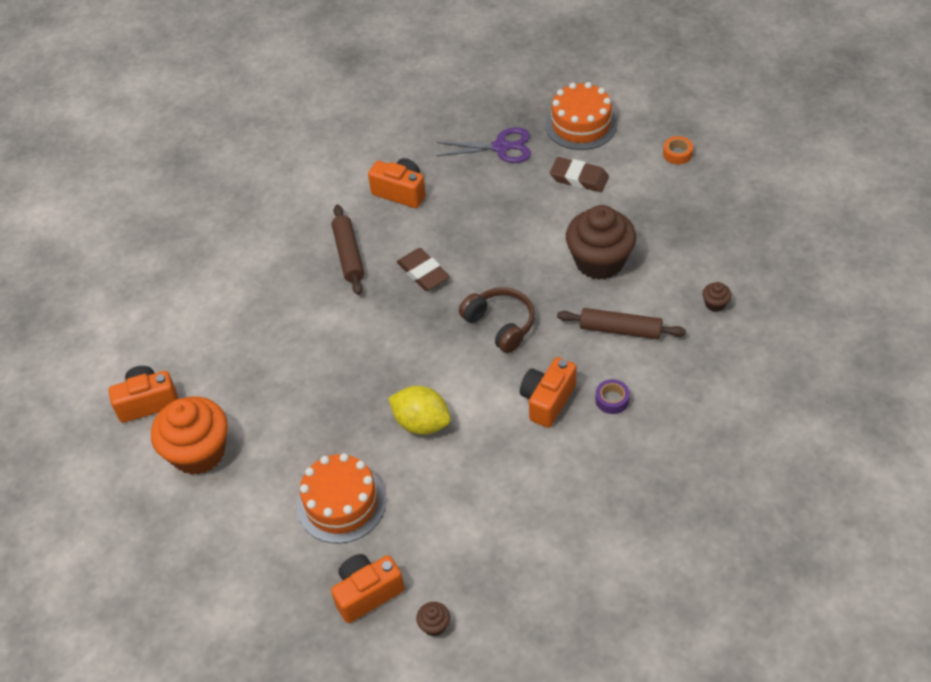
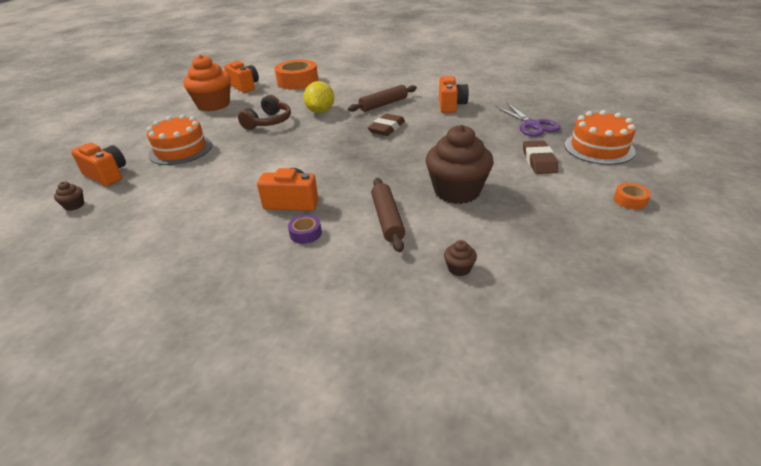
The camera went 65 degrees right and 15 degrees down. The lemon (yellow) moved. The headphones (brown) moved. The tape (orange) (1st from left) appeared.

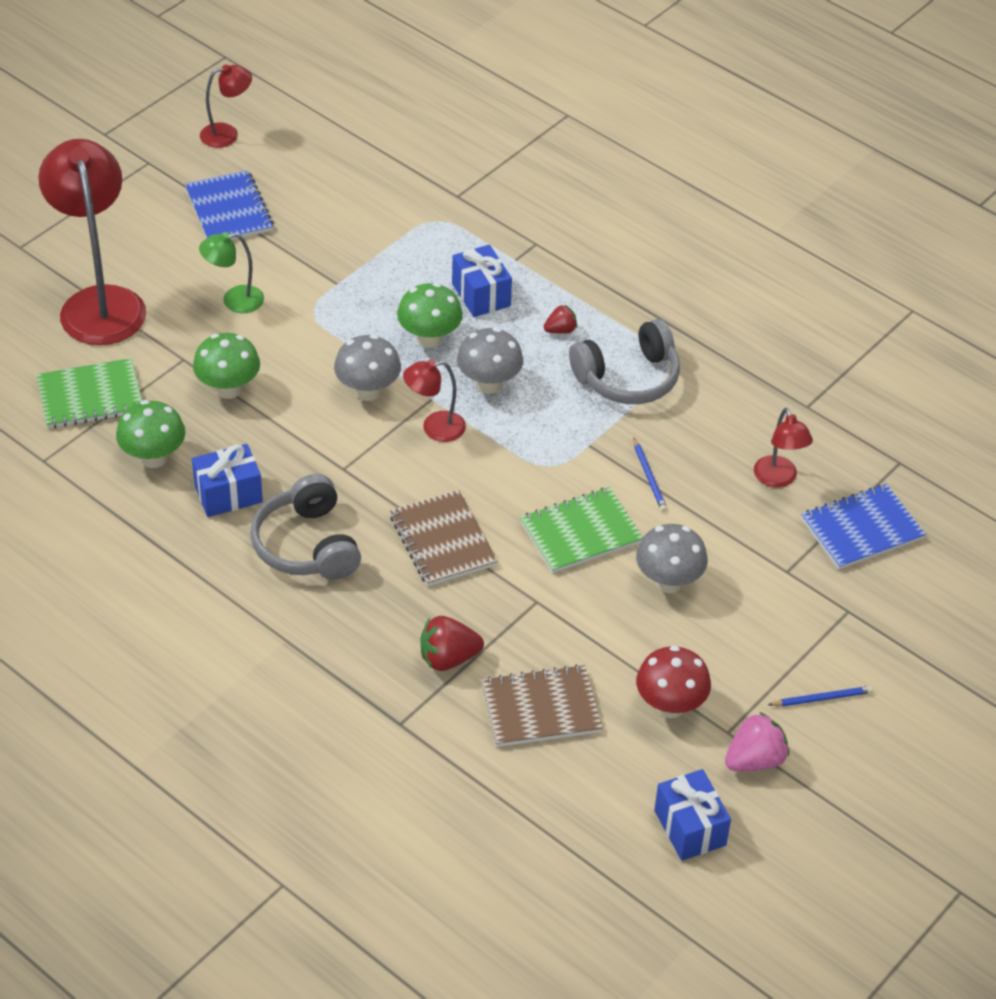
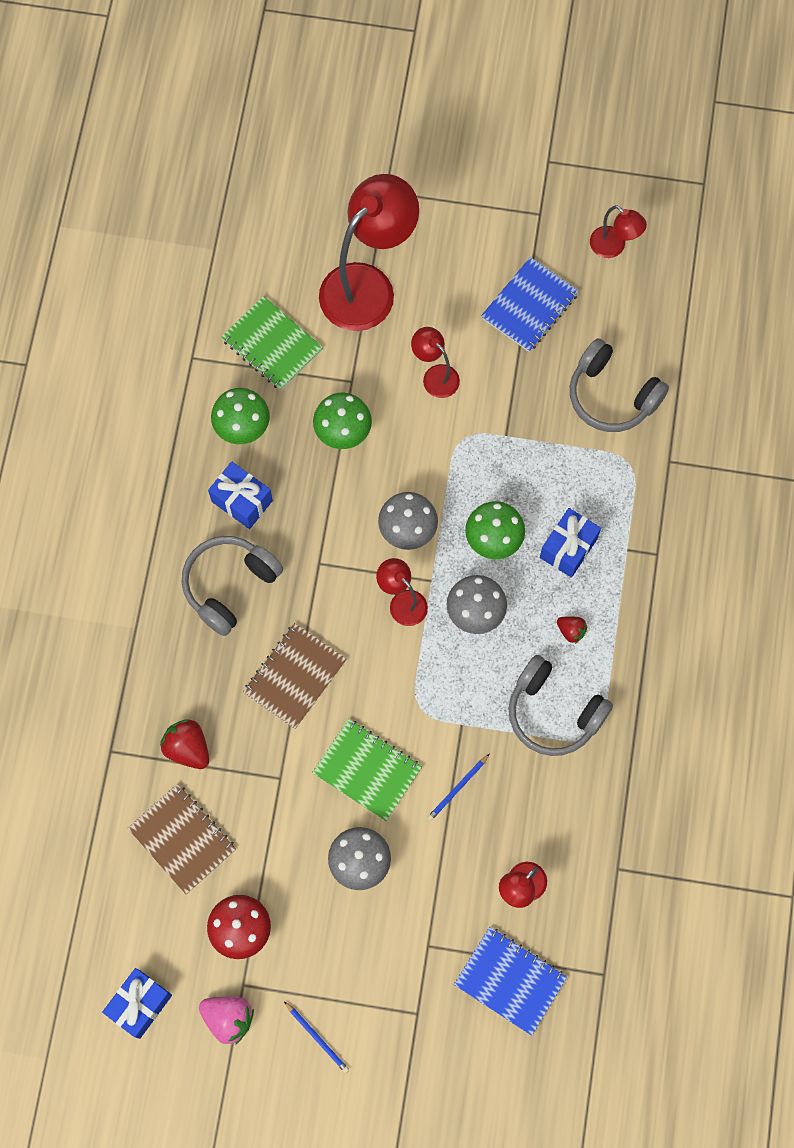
The camera went 60 degrees right and 25 degrees up. The lamp (green) became the lamp (red) (3rd from left). The headphones (grey) (3rd from left) appeared.

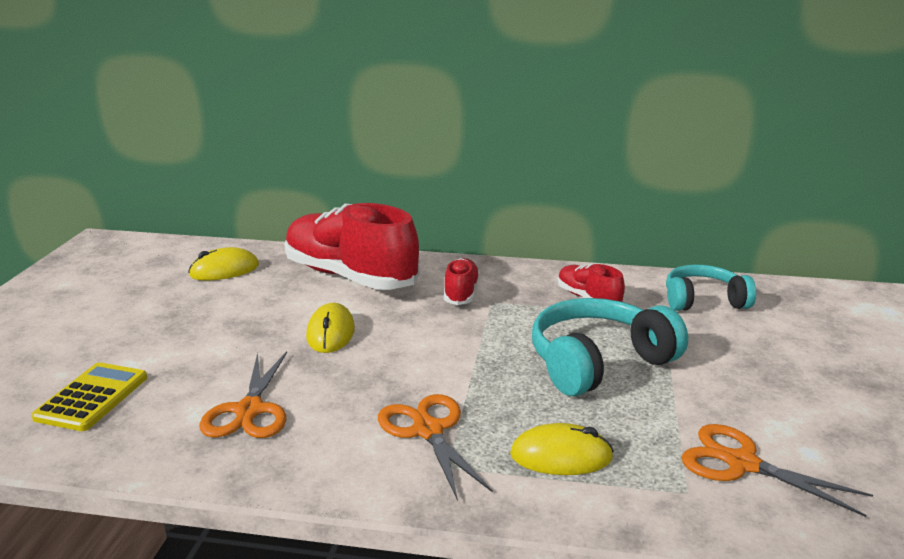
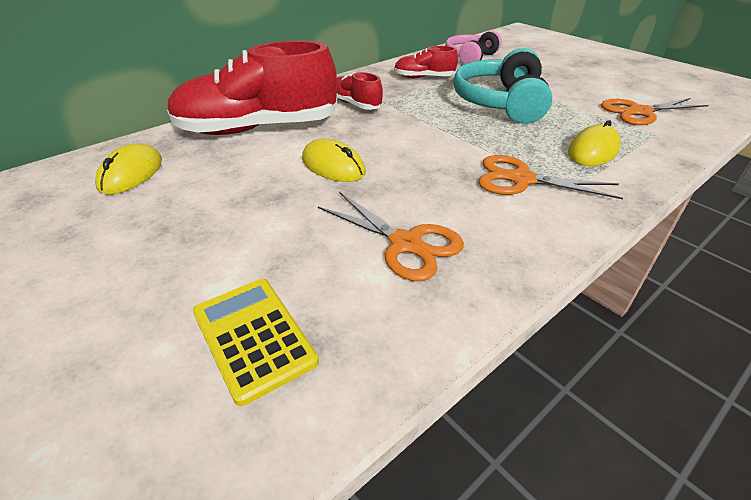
The camera went 50 degrees left and 15 degrees up. The headphones (turquoise) (2nd from left) became the headphones (pink).

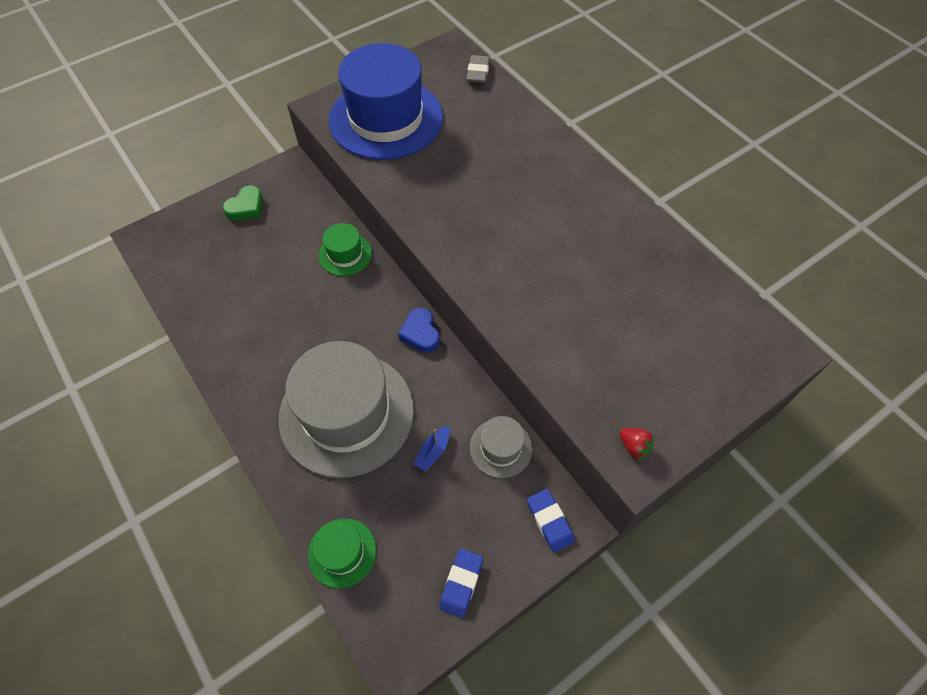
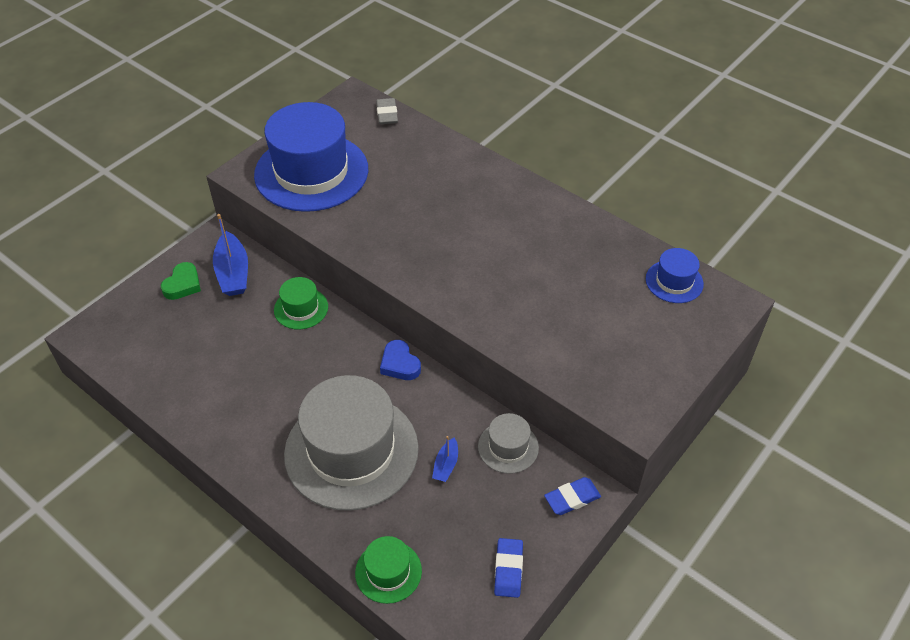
The camera went 15 degrees left and 10 degrees down. The eraser (blue) (2nd from left) turned 75 degrees counterclockwise. The strawberry (red) disappeared. The boat (blue) (1st from left) appeared. The hat (blue) (2nd from left) appeared.

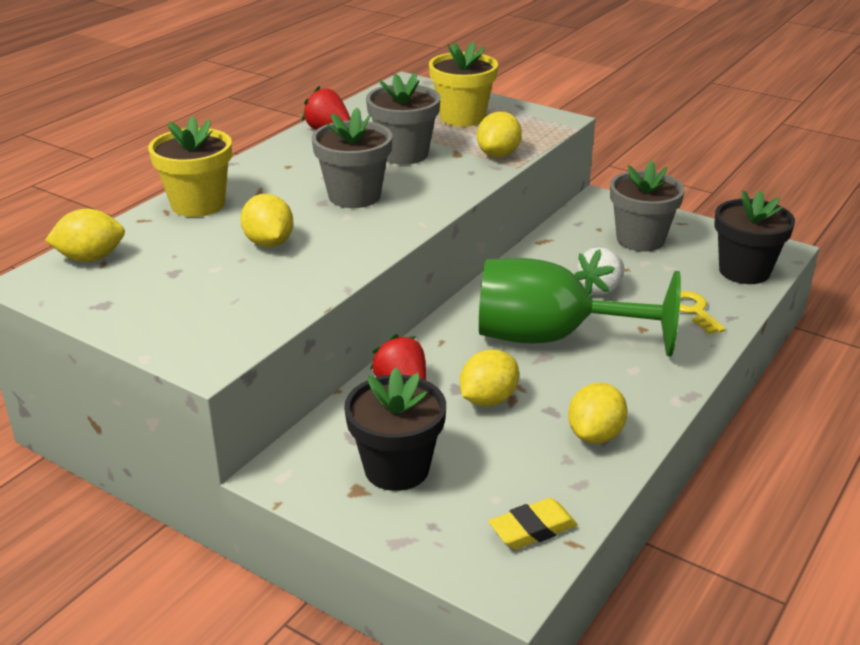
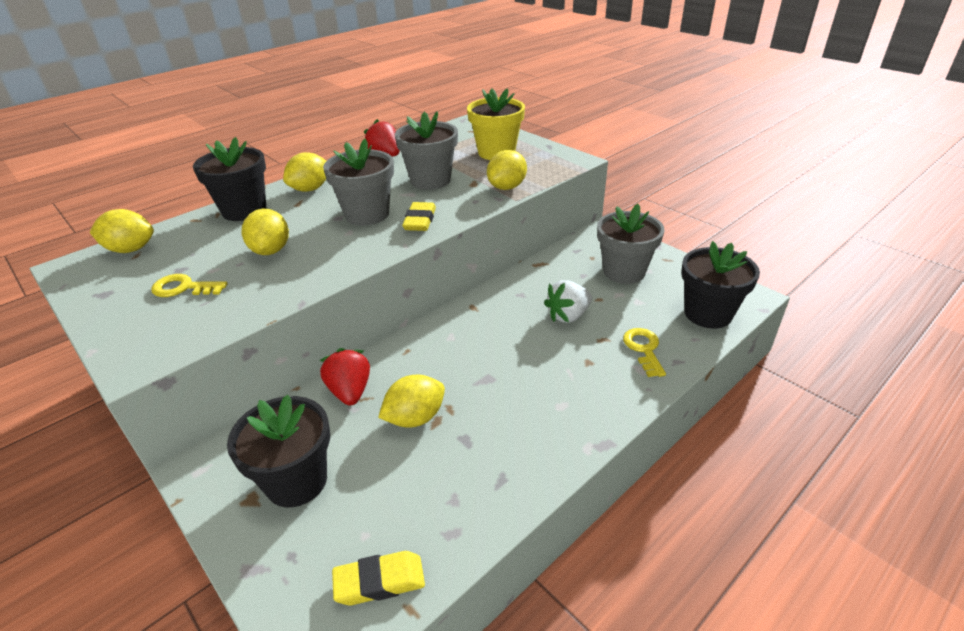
The camera went 15 degrees right and 5 degrees up. The flower pot (yellow) (1st from left) became the flower pot (black) (1st from left). The goblet (green) disappeared. The lemon (yellow) (5th from left in the first image) moved. The key (yellow) (1st from left) appeared. The eraser (yellow) (2nd from left) appeared.

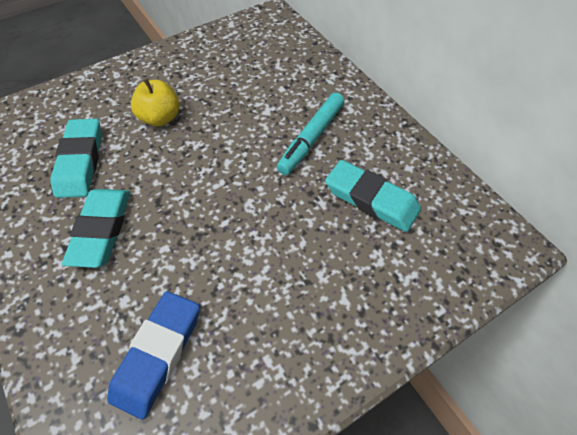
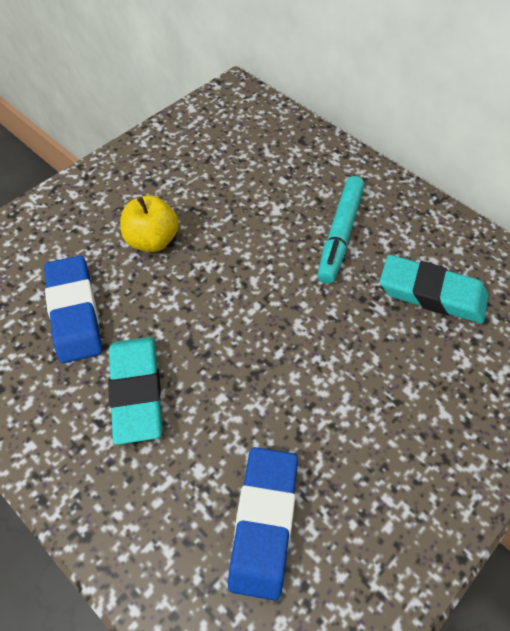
The camera went 15 degrees left and 0 degrees up. The eraser (turquoise) (1st from left) became the eraser (blue) (1st from left).

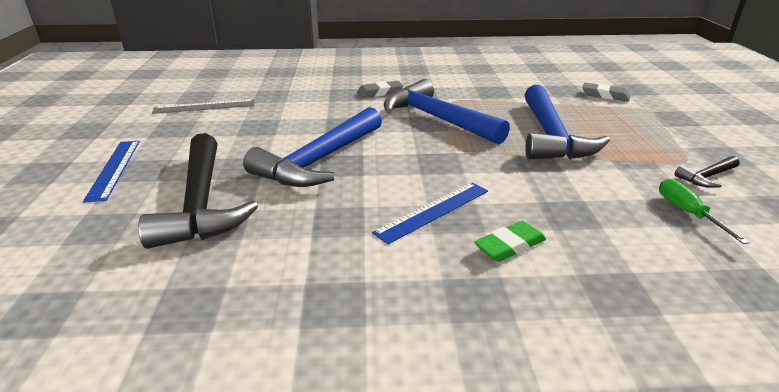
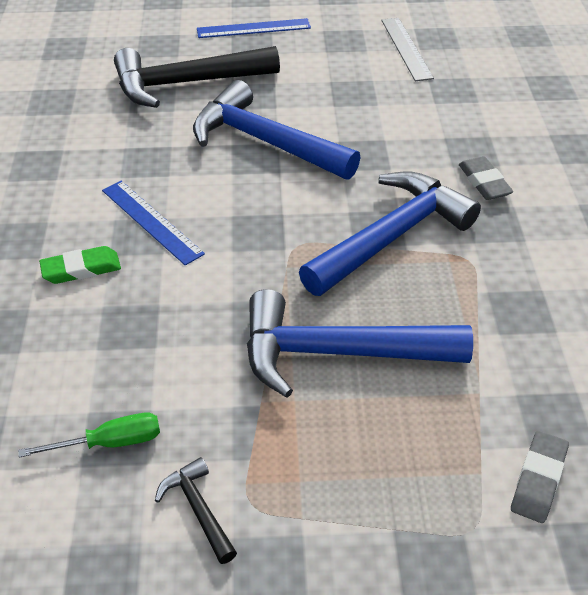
The camera went 90 degrees right and 15 degrees up. The eraser (green) turned 75 degrees counterclockwise.

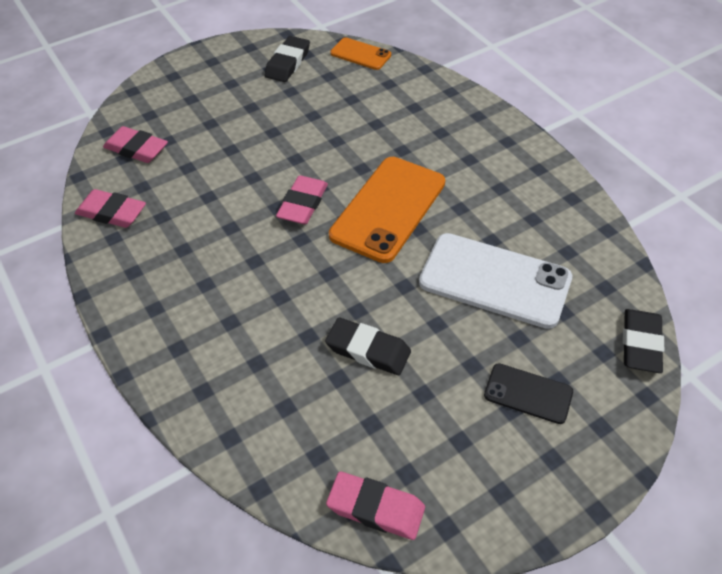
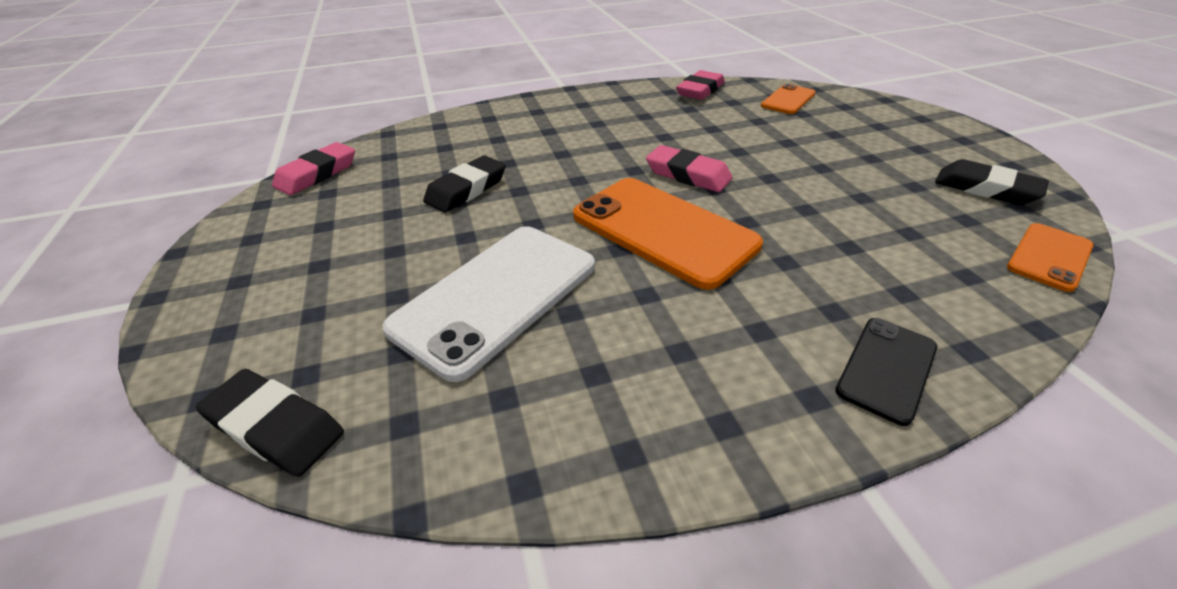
The camera went 105 degrees right and 10 degrees down. The eraser (pink) (2nd from left) was replaced by the phone (orange) (2nd from left). The phone (black) moved.

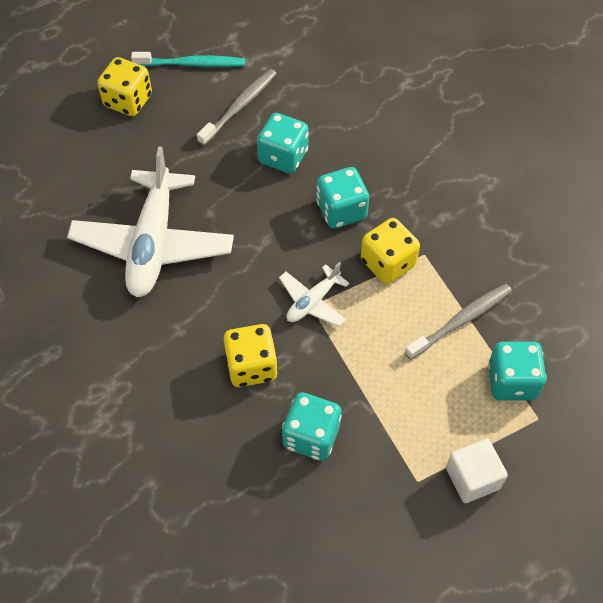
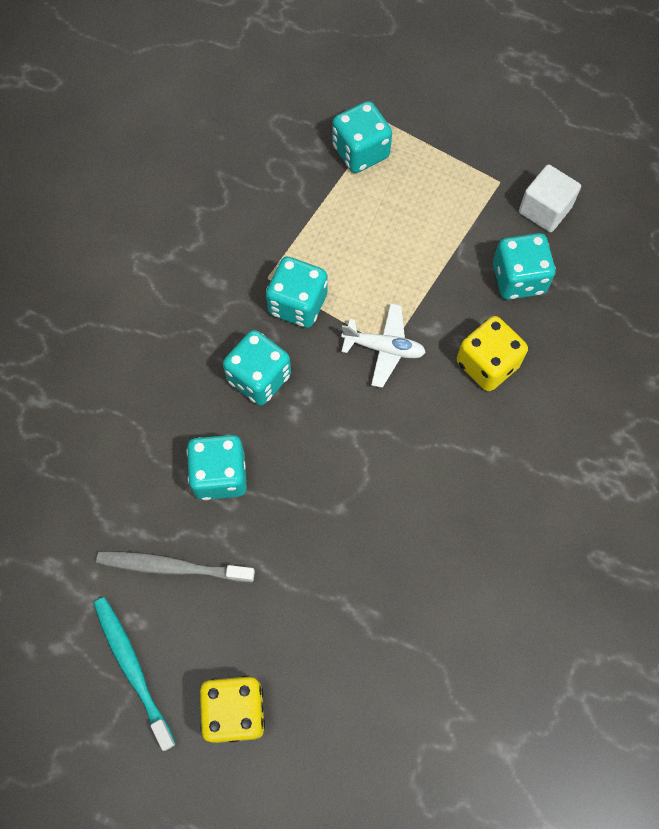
The camera went 120 degrees left and 10 degrees up. The plane (white) (1st from left) disappeared. The dice (yellow) (3rd from left) became the dice (turquoise) (3rd from left). The toothbrush (grey) (2nd from left) disappeared. The cube (white) moved.

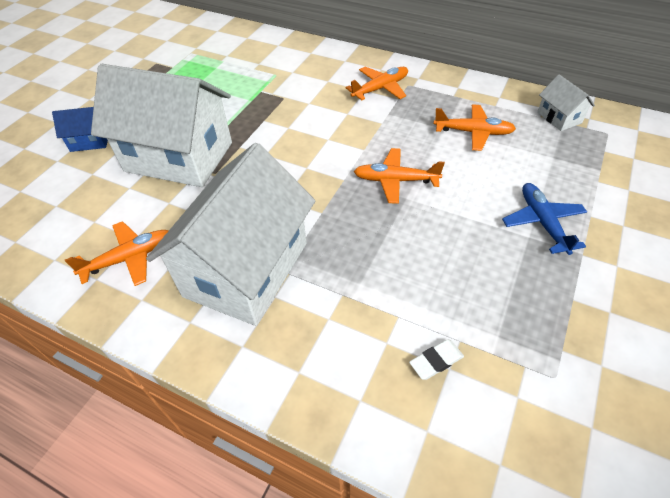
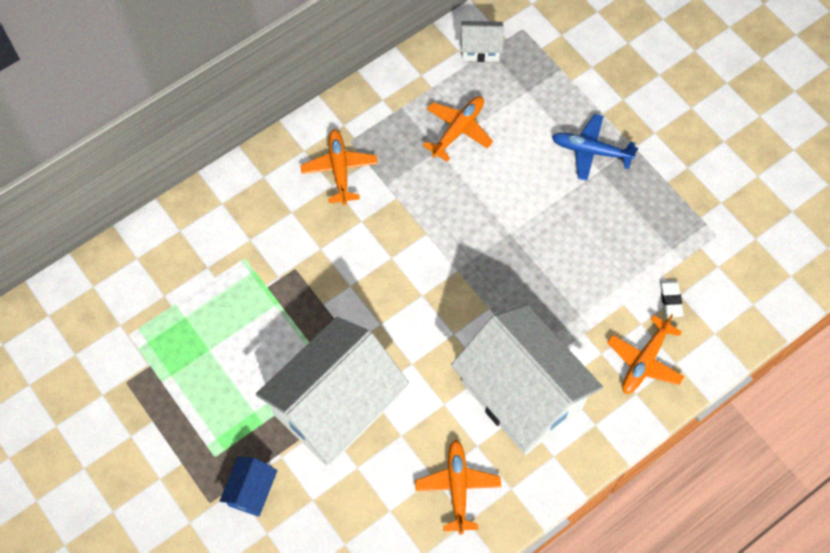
The camera went 65 degrees left and 15 degrees up. The plane (orange) (3rd from left in the first image) moved.

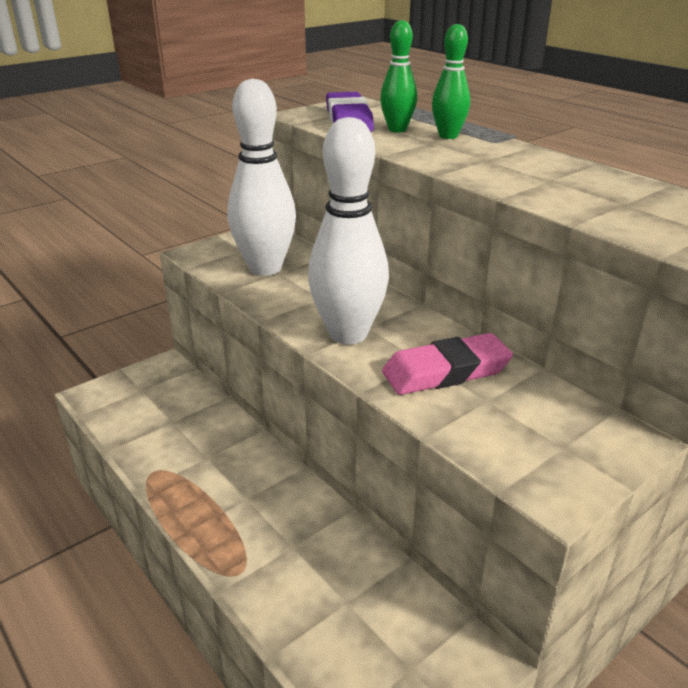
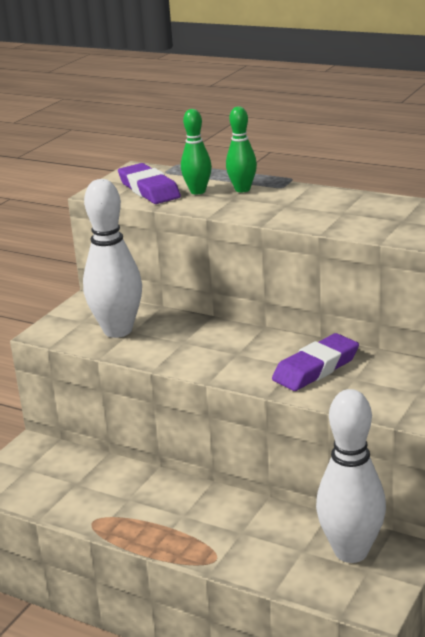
The camera went 20 degrees left and 5 degrees down. The bowling pin (white) (2nd from left) moved. The eraser (pink) became the eraser (purple) (2nd from left).

